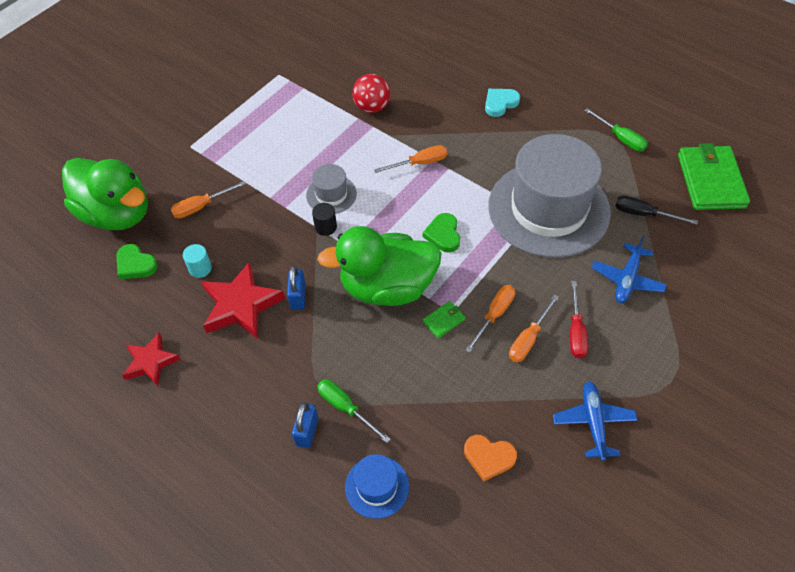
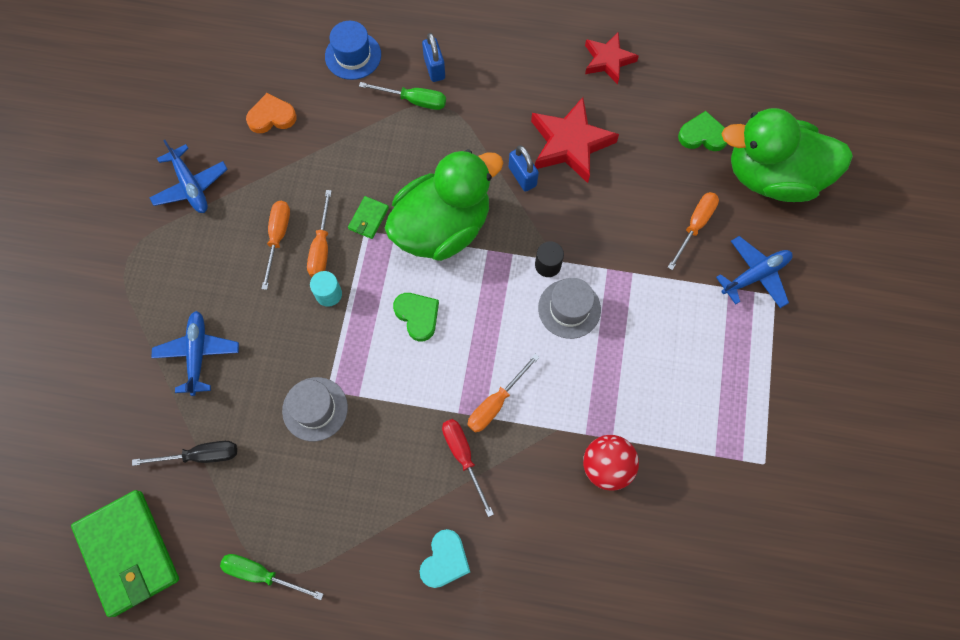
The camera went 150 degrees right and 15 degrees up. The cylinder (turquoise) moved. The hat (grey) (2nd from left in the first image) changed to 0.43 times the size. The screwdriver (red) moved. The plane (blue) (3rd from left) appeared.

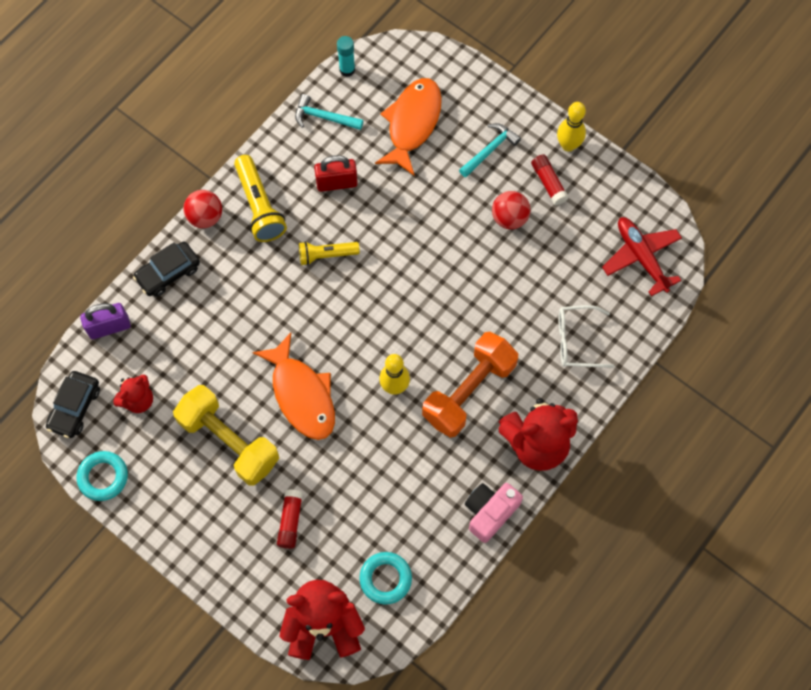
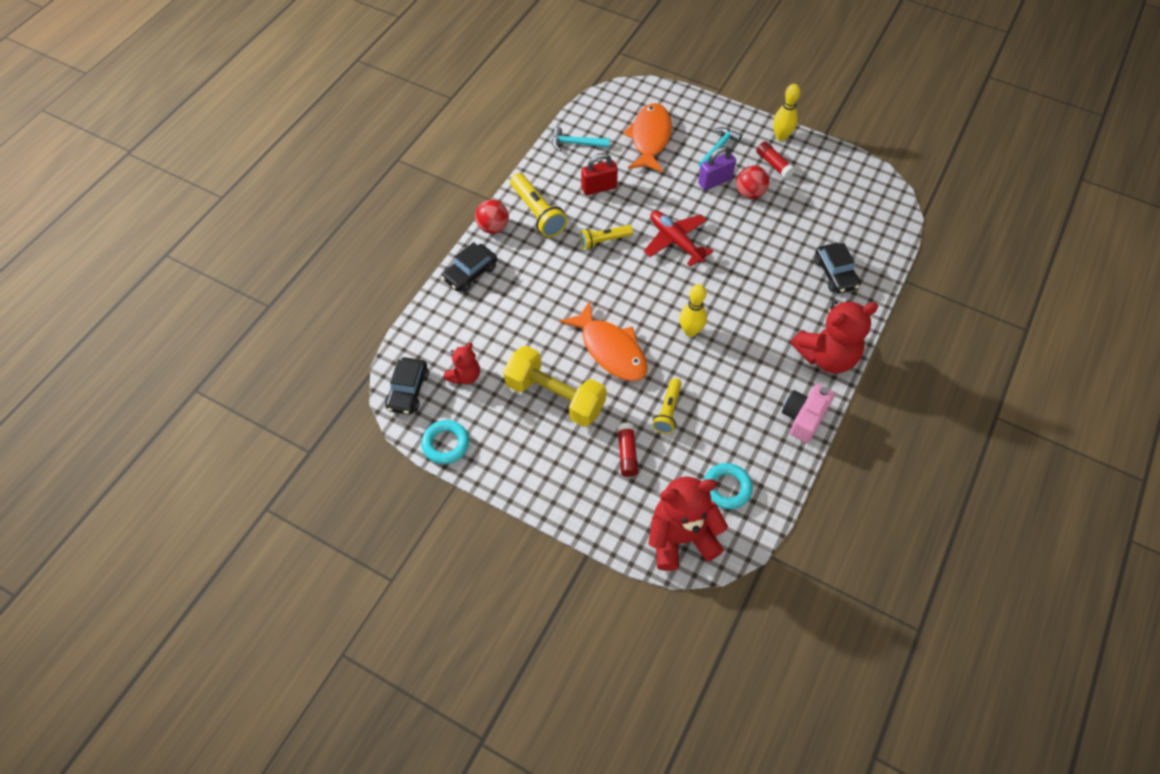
The camera went 10 degrees left and 10 degrees down. The padlock (purple) moved. The glue stick (turquoise) disappeared. The dumbbell (orange) disappeared. The glasses (white) was replaced by the car (black) (3rd from left). The plane (red) moved. The flashlight (yellow) (3rd from left) appeared.

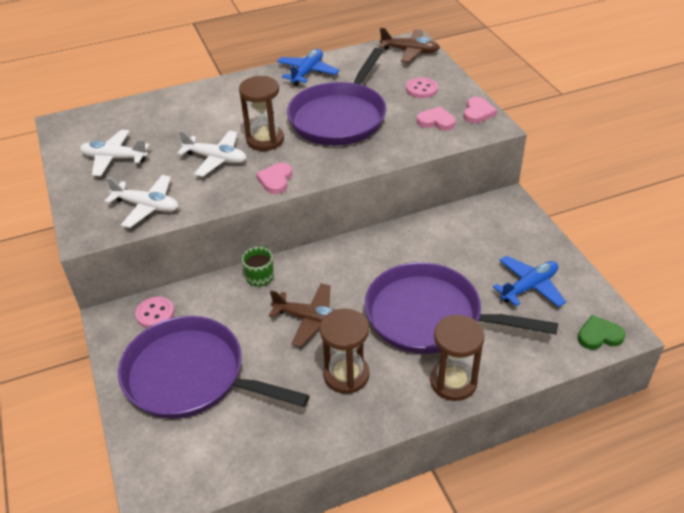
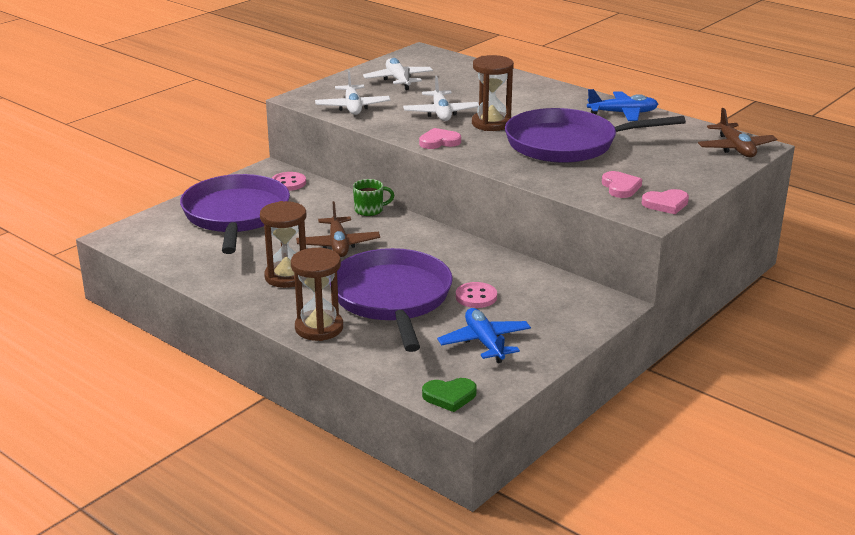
The camera went 60 degrees right and 15 degrees down. The button (pink) (2nd from left) moved. The plane (blue) (2nd from left in the first image) turned 135 degrees counterclockwise. The heart (green) turned 120 degrees clockwise.

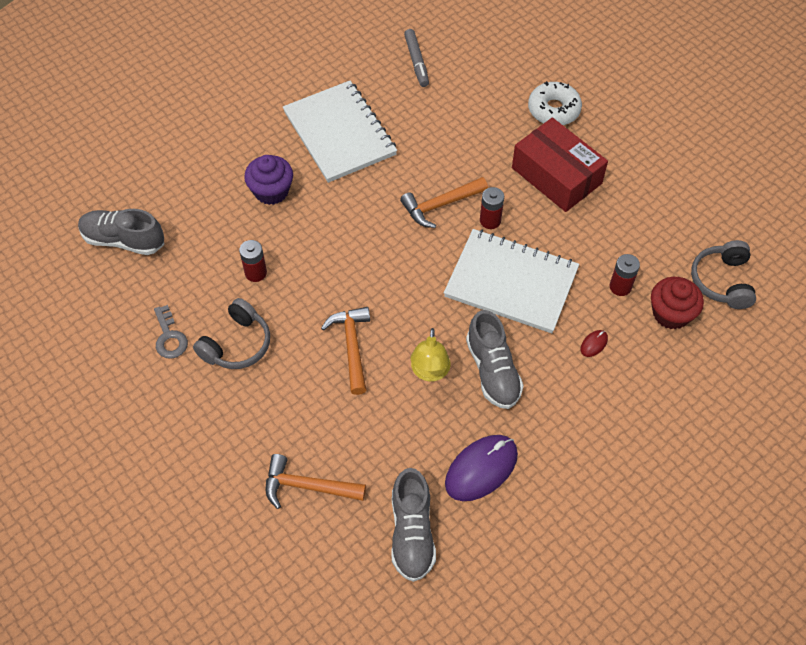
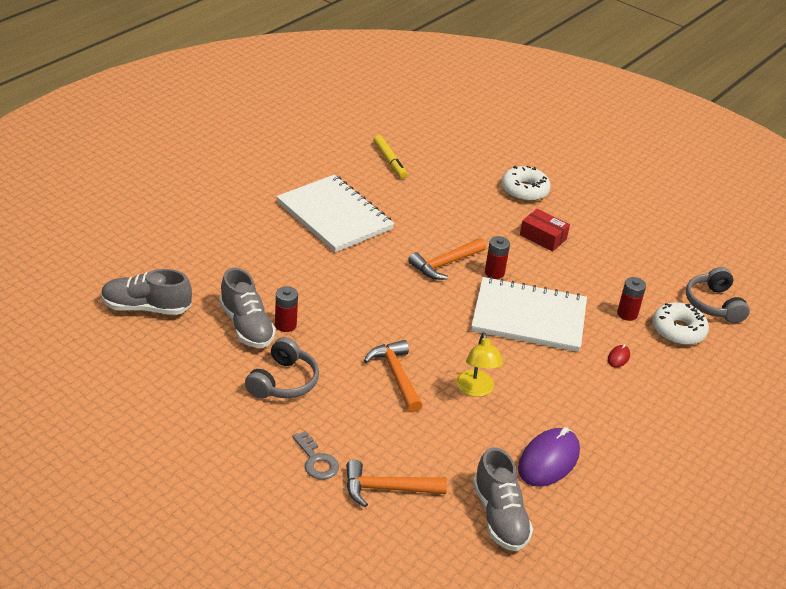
The camera went 15 degrees left and 20 degrees down. The key (grey) moved. The cupcake (purple) disappeared. The marker (grey) became the marker (yellow). The shoe (grey) (3rd from left in the first image) moved. The box (red) changed to 0.56 times the size. The cupcake (red) was replaced by the donut (white) (2nd from left).

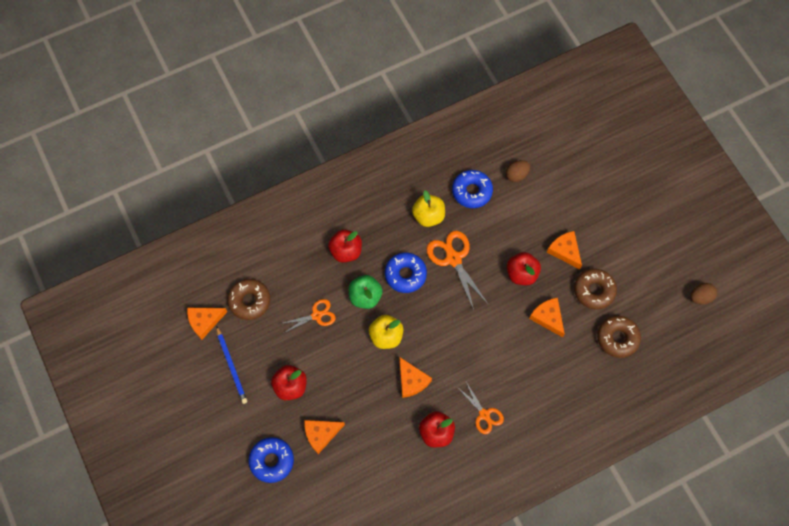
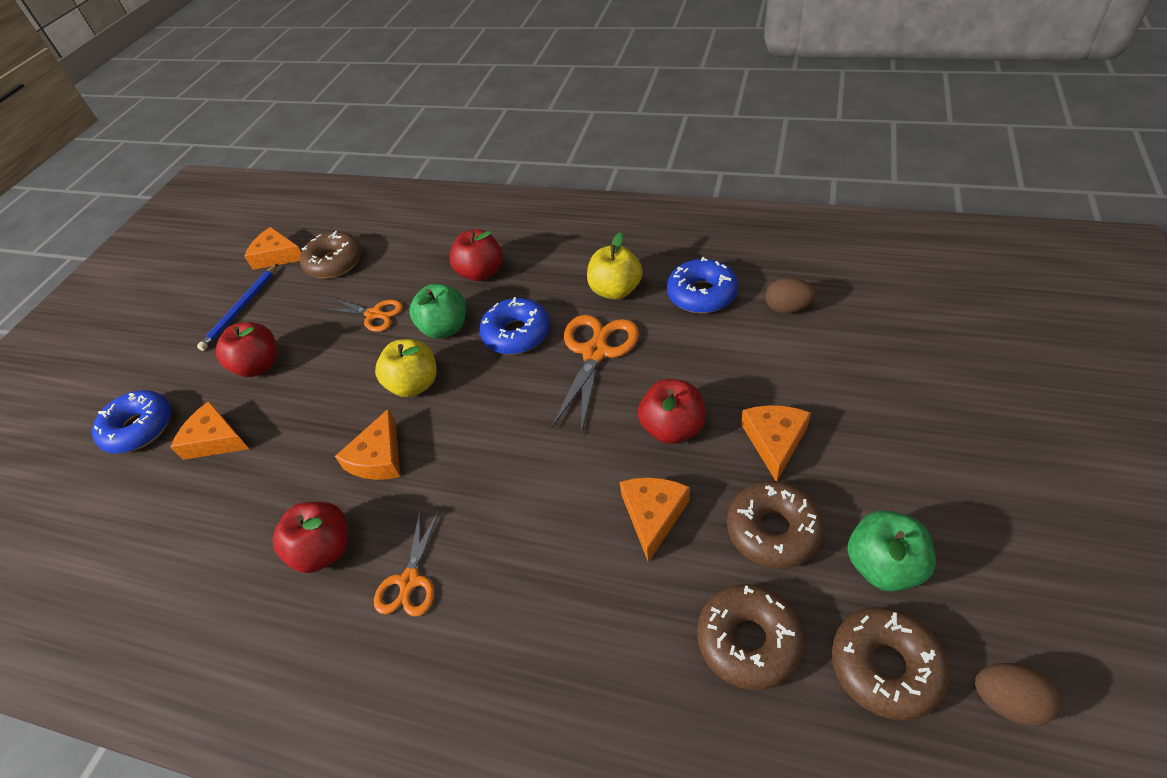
The camera went 50 degrees right and 20 degrees down. The donut (brown) (4th from left) appeared. The apple (green) (2nd from left) appeared.

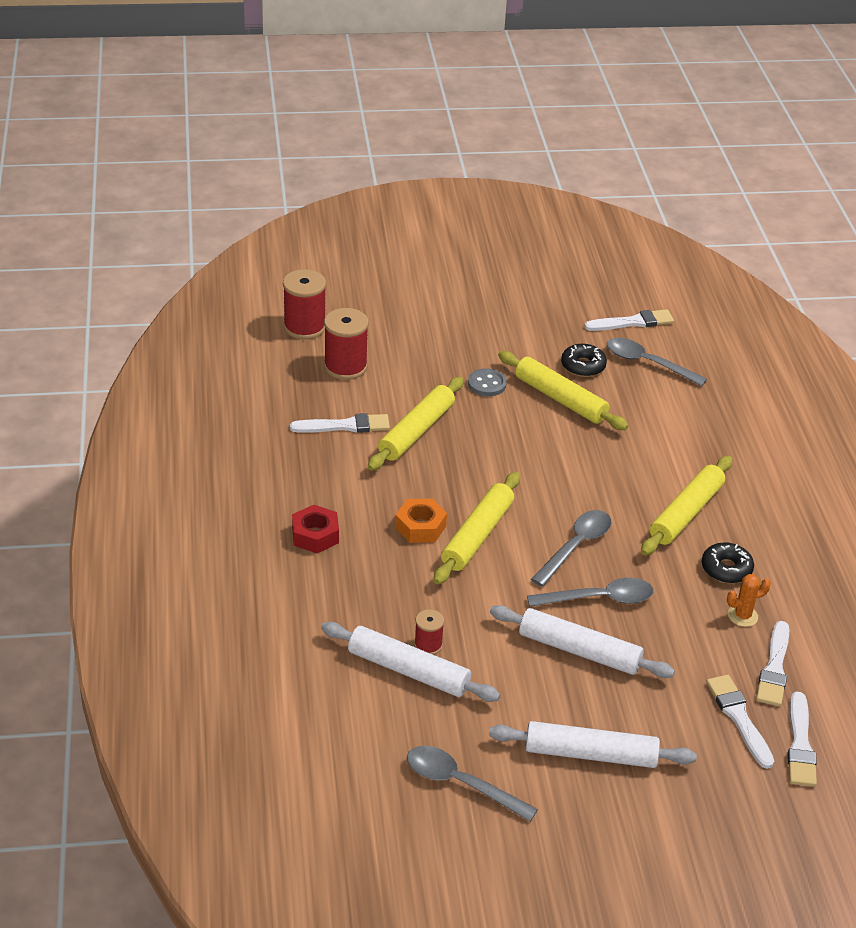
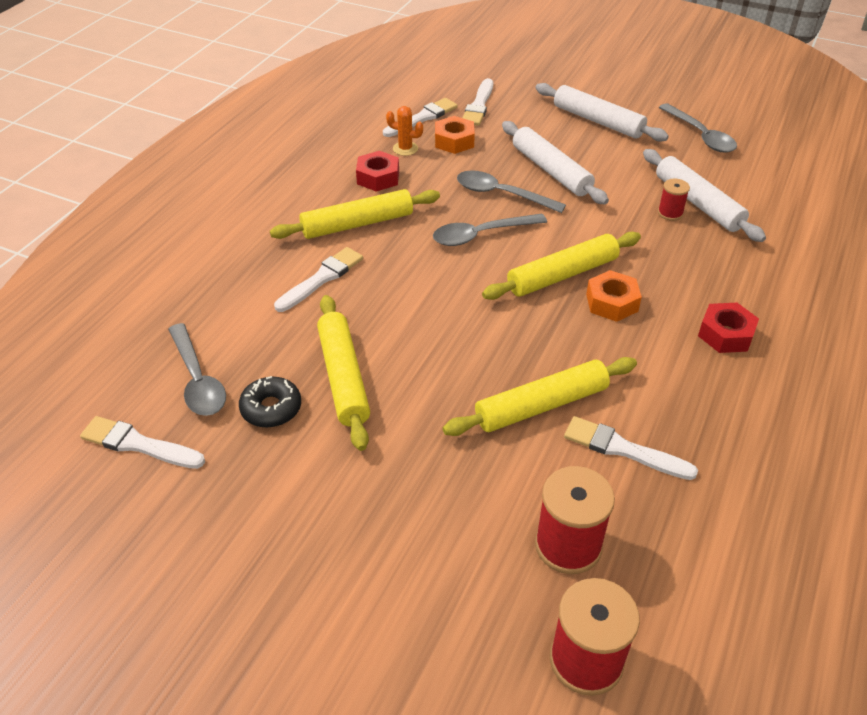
The camera went 145 degrees left and 5 degrees up. The button (grey) disappeared. The donut (black) (2nd from left) was replaced by the nut (red) (1st from left). The brush (white) (5th from left in the first image) moved. The nut (orange) (1st from left) appeared.

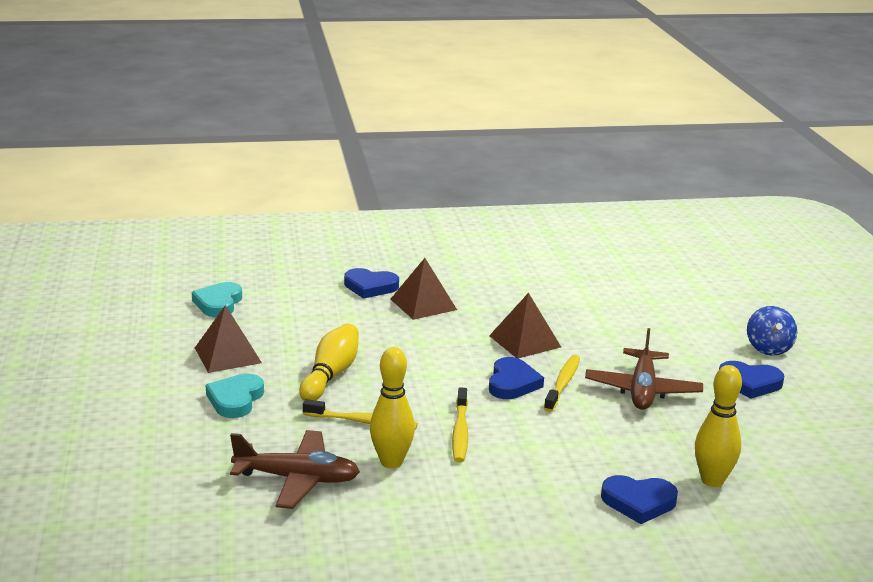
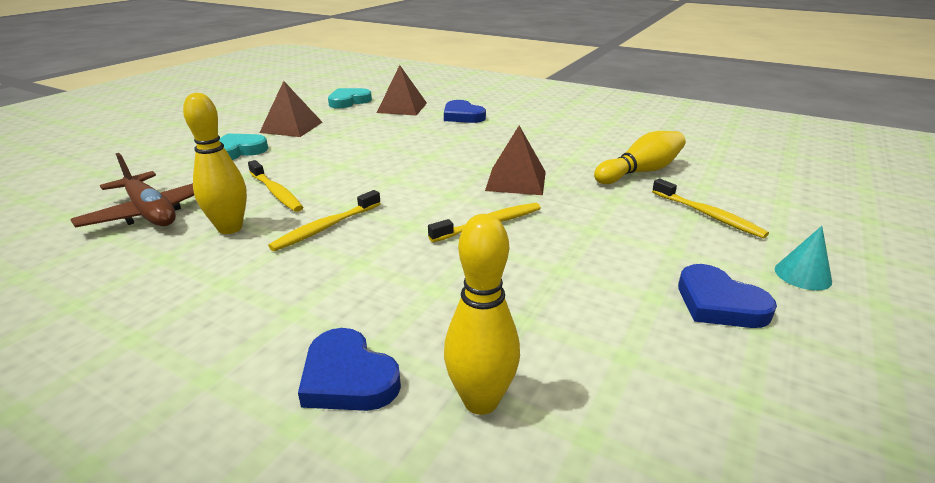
The camera went 40 degrees right and 5 degrees up. The bowling pin (yellow) (1st from left in the first image) moved. The pyramid (brown) (2nd from left) moved. The heart (blue) (2nd from left) disappeared. The plane (brown) (2nd from left) disappeared. The spinning top (blue) was replaced by the cone (turquoise). The toothbrush (yellow) (4th from left) appeared.

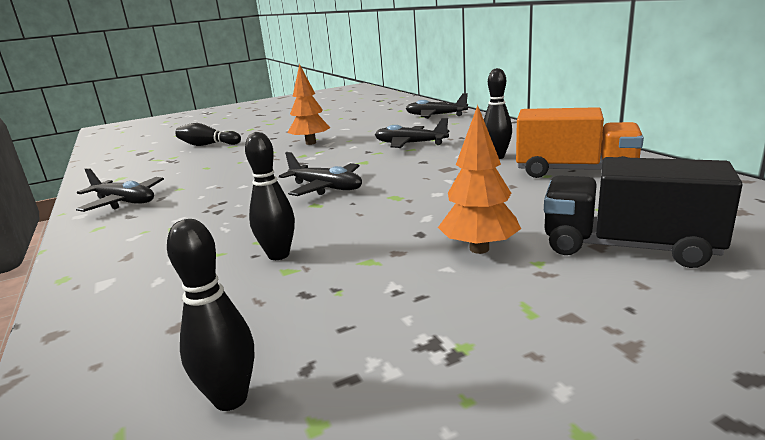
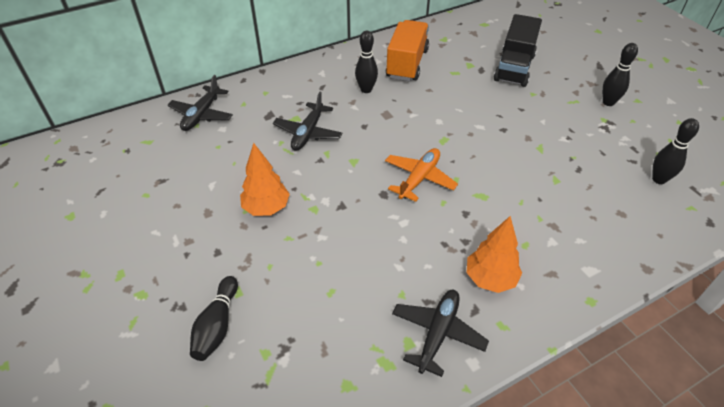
The camera went 95 degrees left and 25 degrees up. The bowling pin (black) (3rd from left) moved. The plane (black) (2nd from left) became the plane (orange). The tree (orange) (2nd from left) moved.

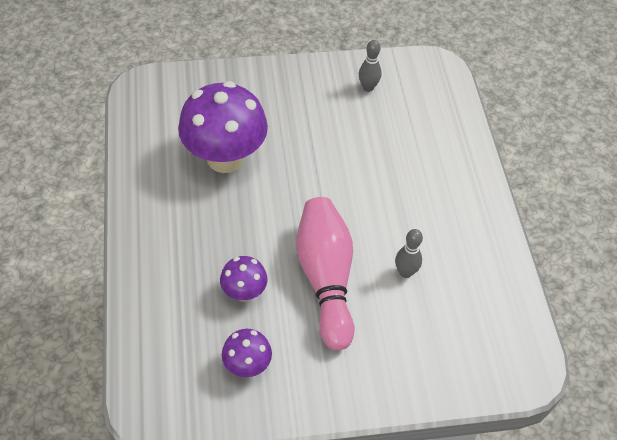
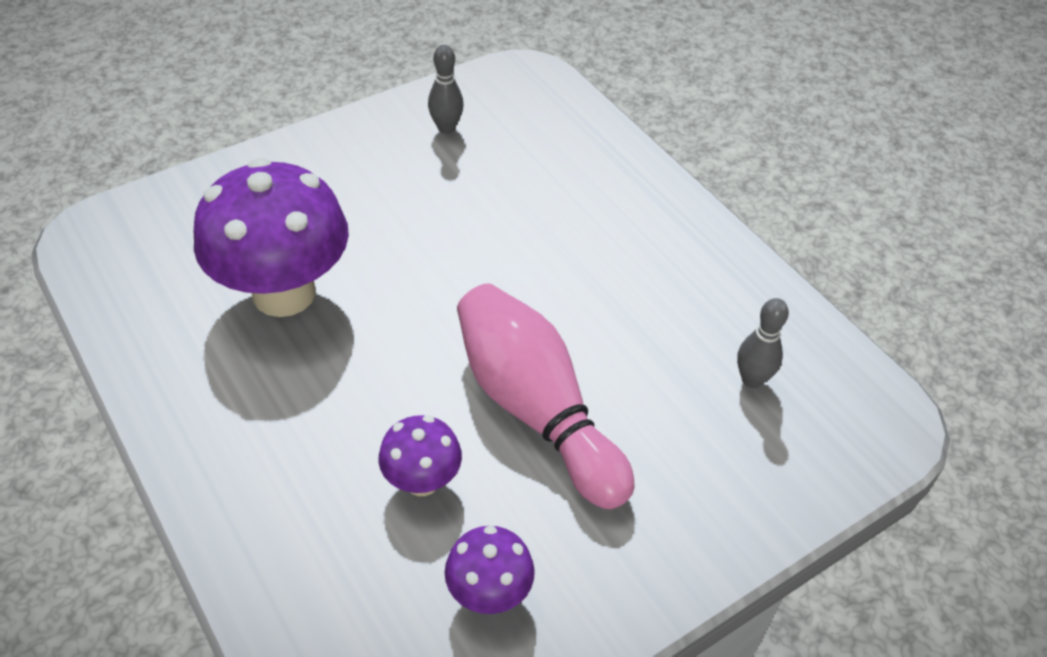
The camera went 25 degrees left and 5 degrees down. The bowling pin (grey) (2nd from left) moved.

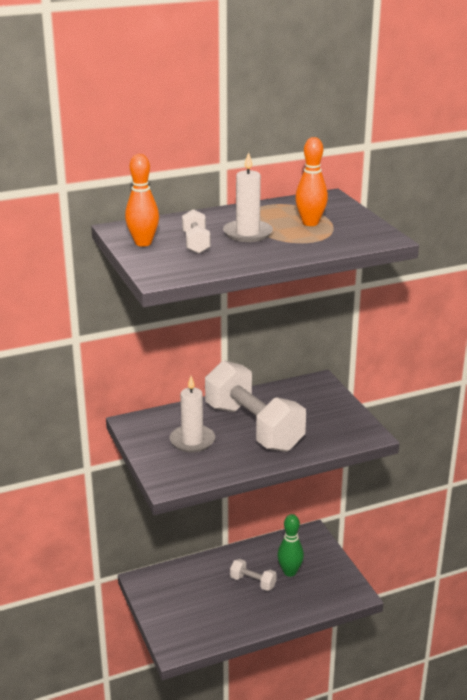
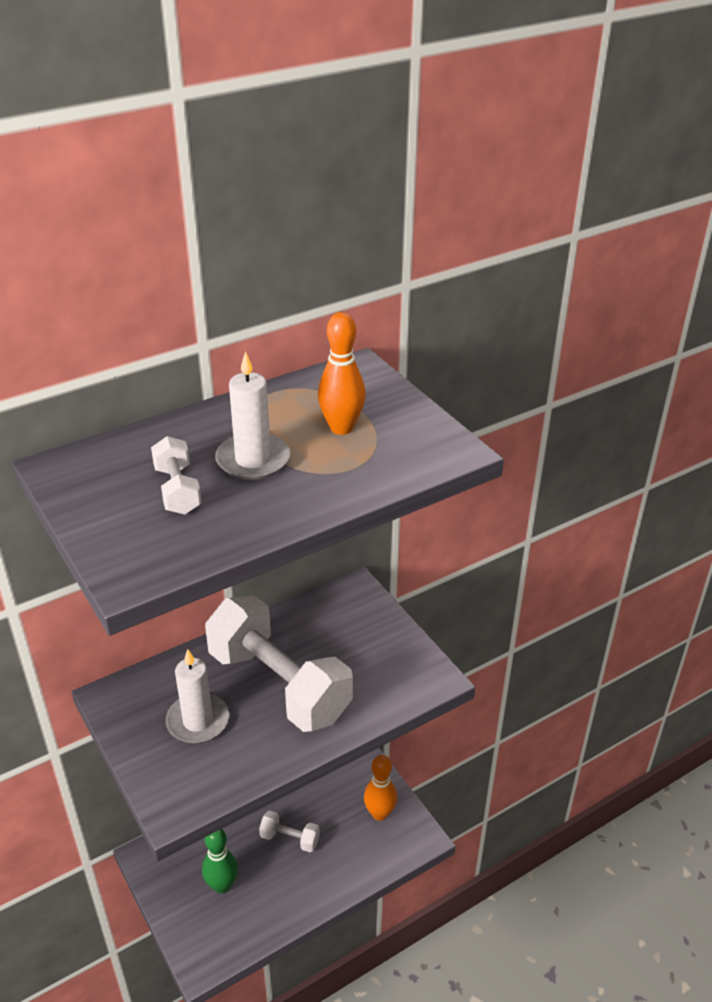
The camera went 10 degrees left and 10 degrees up. The bowling pin (orange) (1st from left in the first image) moved. The bowling pin (green) moved.

